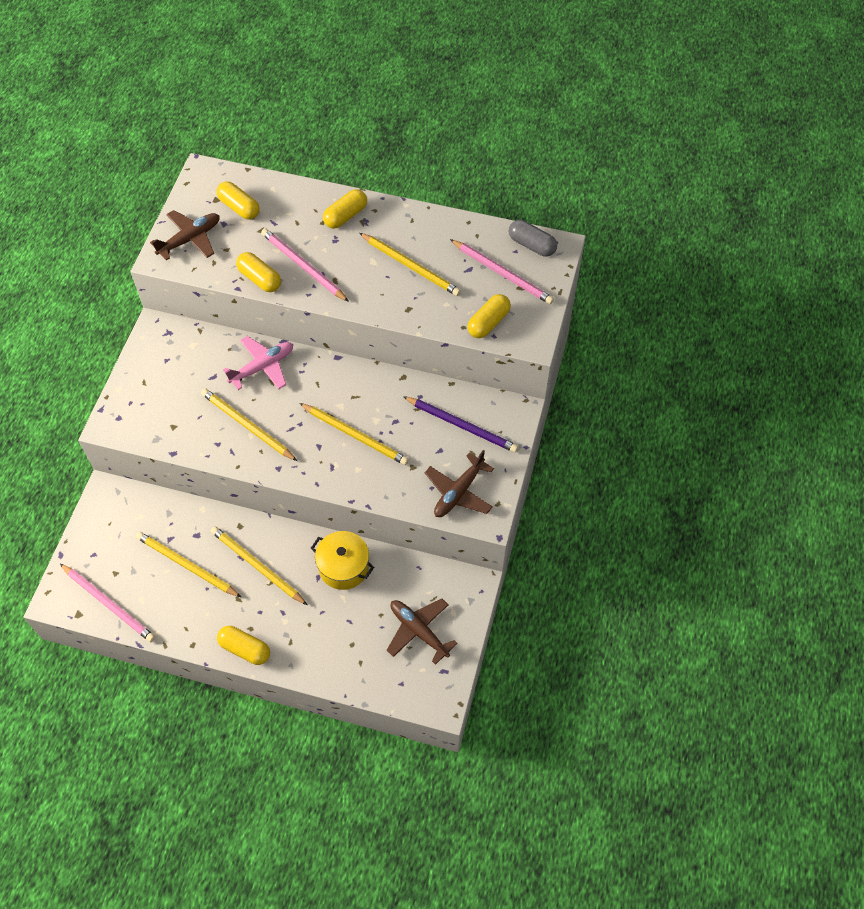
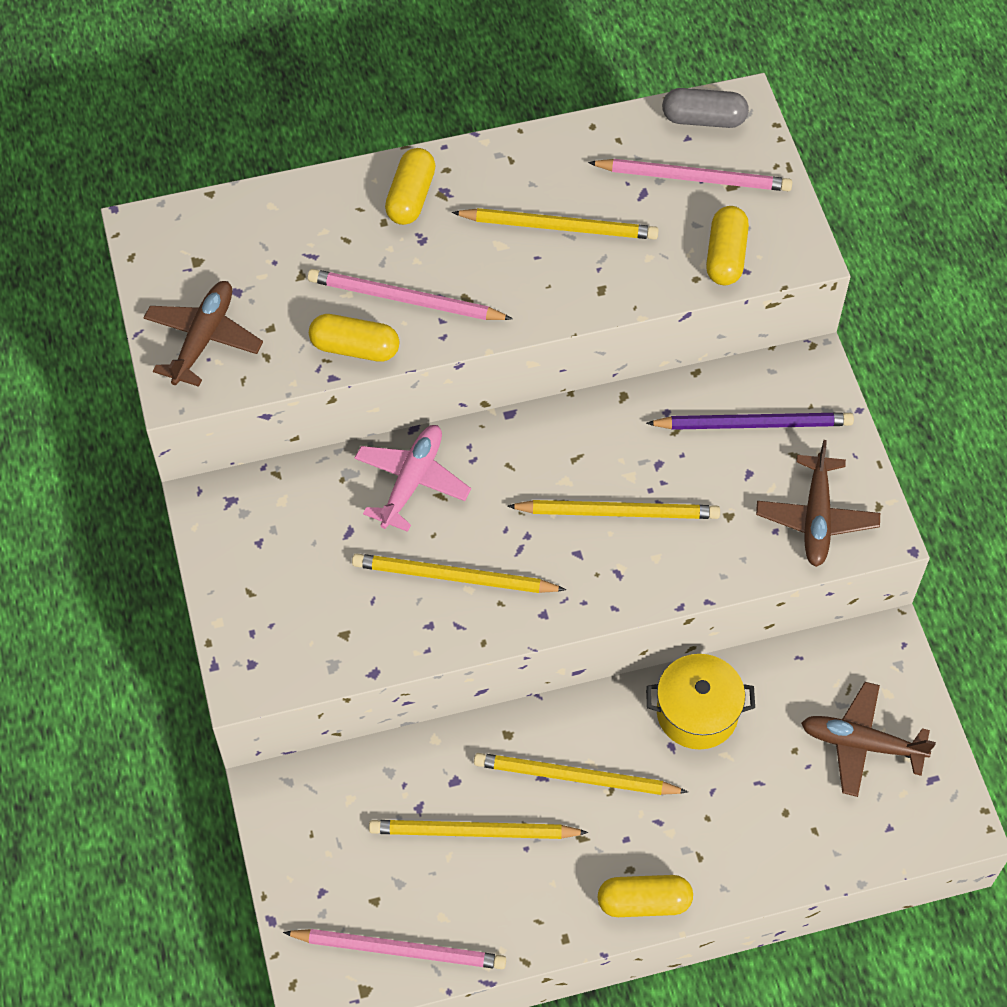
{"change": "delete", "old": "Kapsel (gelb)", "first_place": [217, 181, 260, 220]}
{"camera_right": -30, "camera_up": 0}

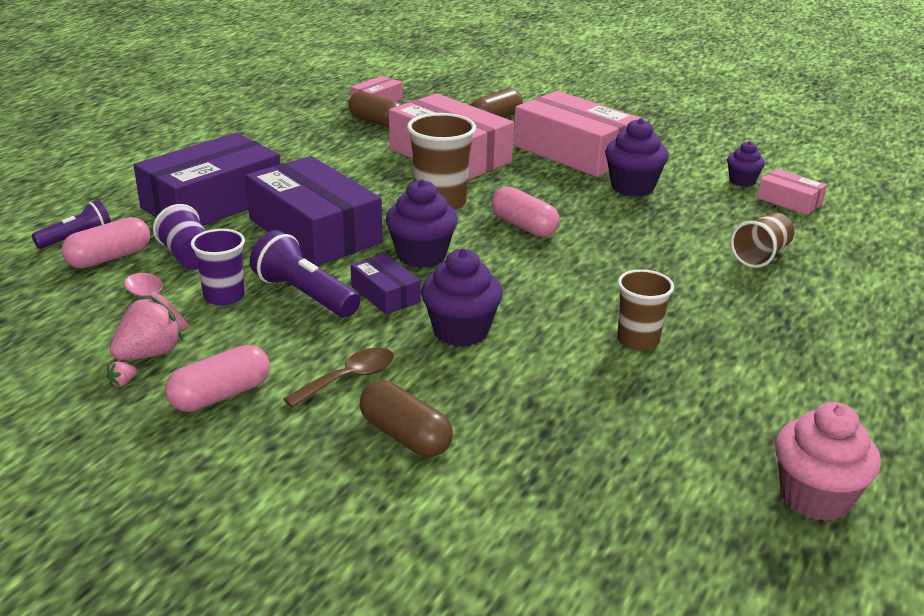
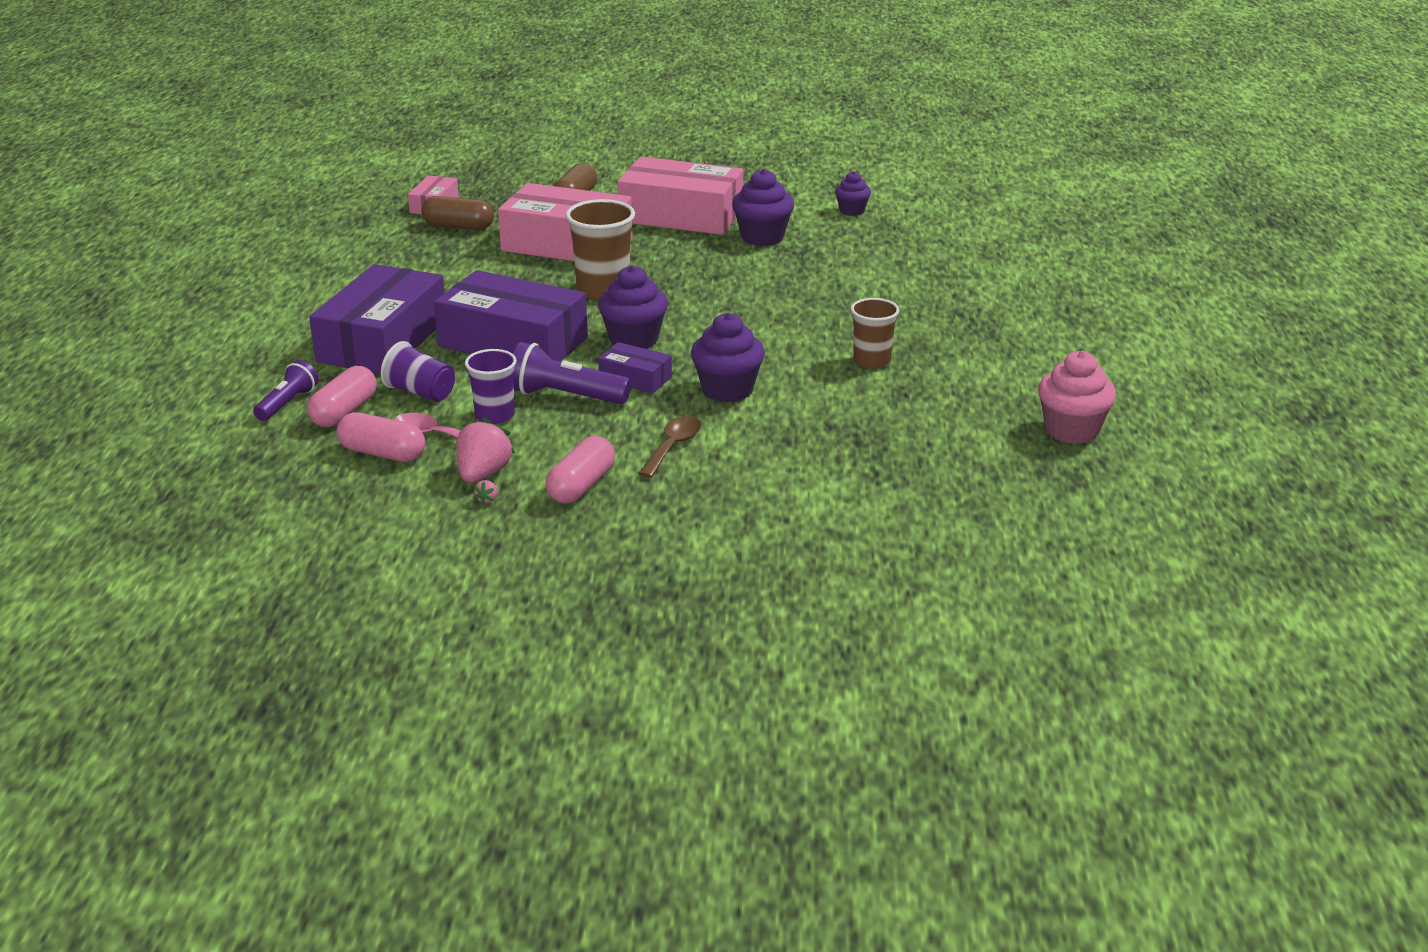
{"change": "move", "old": "Kapsel (rosa)", "first_place": [492, 187, 560, 237], "second_place": [337, 412, 425, 462]}
{"change": "delete", "old": "Kapsel (braun)", "first_place": [360, 381, 453, 457]}
{"change": "delete", "old": "Becher (braun)", "first_place": [731, 213, 794, 268]}
{"change": "delete", "old": "Schachtel (rosa)", "first_place": [757, 169, 827, 215]}
{"camera_right": -25, "camera_up": 0}

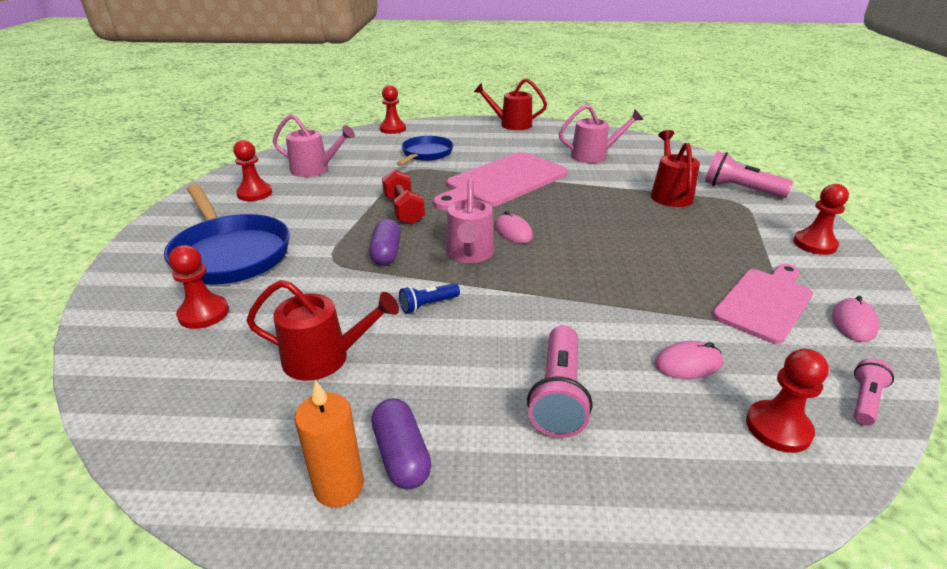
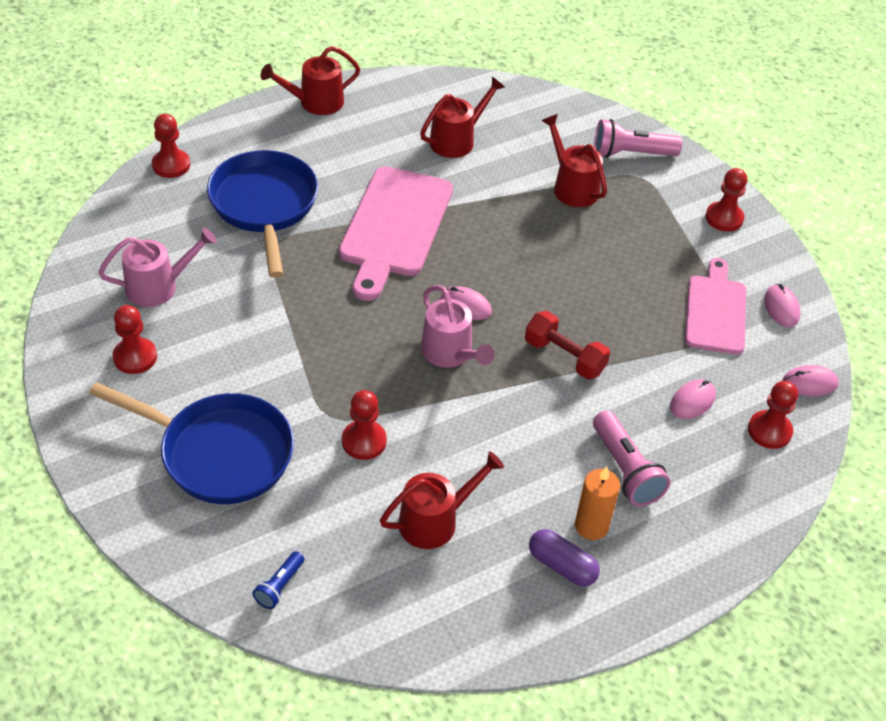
{"change": "resize", "old": "Pfanne (blau)", "first_place": [396, 136, 453, 166], "second_place": [207, 150, 318, 278], "factor": 1.58}
{"change": "move", "old": "Taschenlampe (blau)", "first_place": [399, 283, 460, 314], "second_place": [253, 551, 304, 609]}
{"change": "move", "old": "Bauer (rot)", "first_place": [169, 245, 229, 329], "second_place": [342, 390, 387, 460]}
{"change": "recolor", "old": "Gießkanne (rosa)", "new": "Gießkanne (rot)", "first_place": [559, 104, 643, 163], "second_place": [420, 77, 505, 158]}
{"change": "move", "old": "Hantel (rot)", "first_place": [382, 169, 425, 225], "second_place": [525, 311, 610, 380]}
{"change": "move", "old": "Kerze (orange)", "first_place": [295, 379, 364, 508], "second_place": [575, 466, 620, 540]}
{"change": "replace", "old": "Taschenlampe (rosa)", "new": "Computermaus (rosa)", "first_place": [854, 358, 894, 426], "second_place": [782, 365, 839, 396]}
{"change": "delete", "old": "Kapsel (lila)", "first_place": [369, 219, 401, 266]}
{"camera_right": -35, "camera_up": 15}

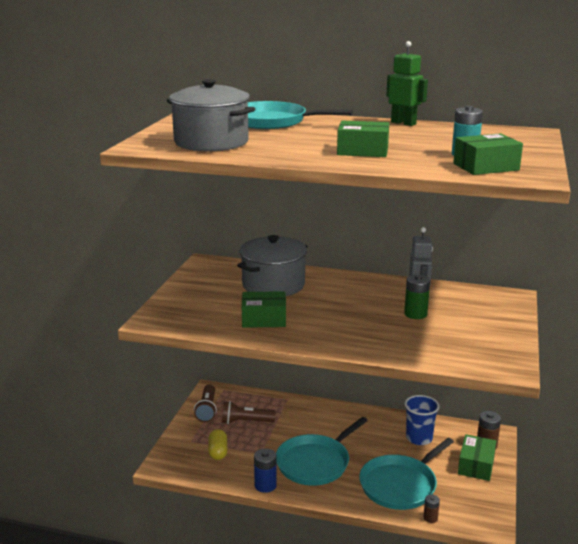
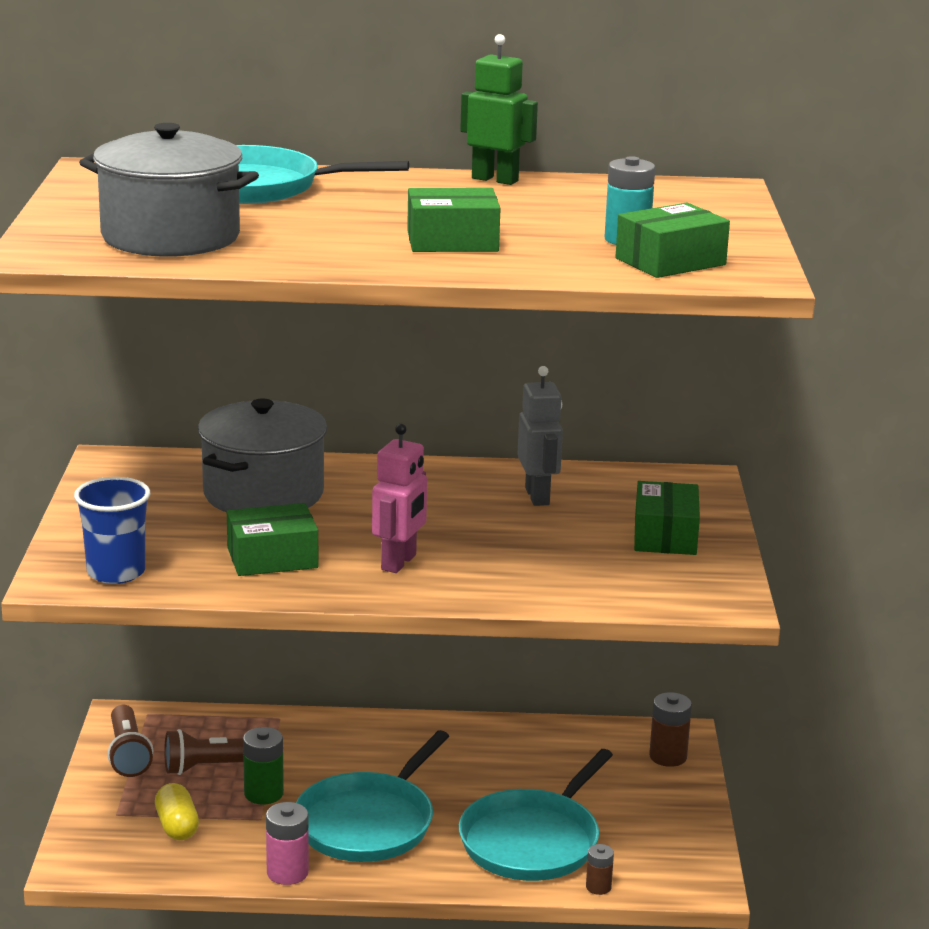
{"change": "move", "old": "Becher (blau)", "first_place": [405, 395, 439, 445], "second_place": [74, 477, 150, 584]}
{"change": "move", "old": "Batterie (grün)", "first_place": [404, 275, 430, 319], "second_place": [243, 727, 284, 804]}
{"change": "recolor", "old": "Batterie (blau)", "new": "Batterie (rosa)", "first_place": [254, 448, 277, 493], "second_place": [266, 802, 309, 885]}
{"change": "insert", "new": "Roboter (rosa)", "second_place": [372, 424, 427, 573]}
{"change": "move", "old": "Schachtel (grün)", "first_place": [458, 434, 496, 481], "second_place": [634, 481, 700, 555]}
{"camera_right": -15, "camera_up": 0}

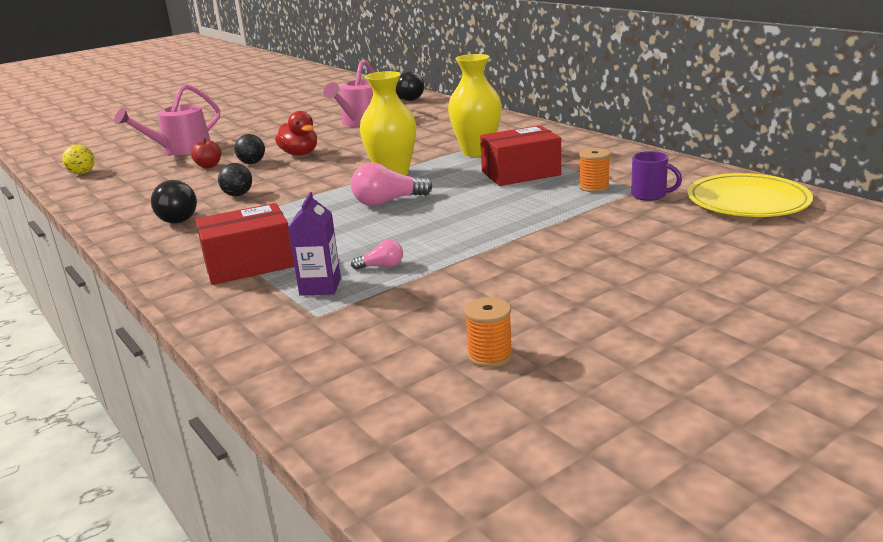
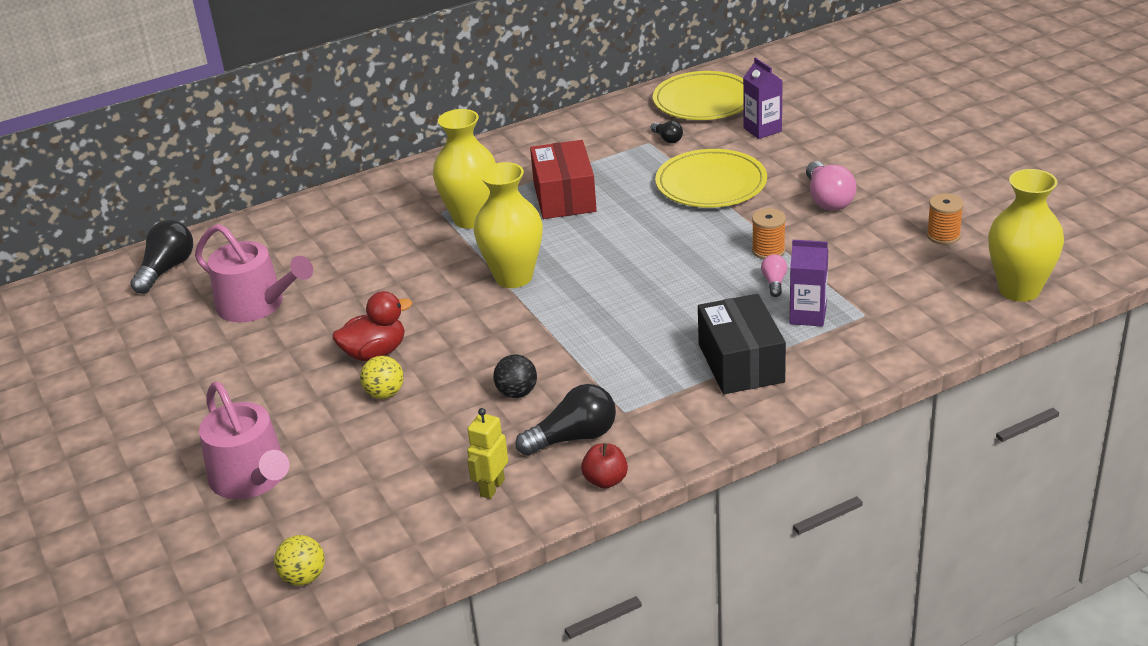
{"change": "recolor", "old": "Ball (schwarz)", "new": "Ball (gelb)", "first_place": [234, 134, 265, 164], "second_place": [360, 356, 404, 399]}
{"change": "insert", "new": "Roboter (gelb)", "second_place": [467, 408, 508, 499]}
{"change": "move", "old": "Apfel (rot)", "first_place": [191, 138, 221, 168], "second_place": [581, 443, 628, 489]}
{"change": "replace", "old": "Tasse (lila)", "new": "Glühbirne (schwarz)", "first_place": [631, 151, 682, 201], "second_place": [651, 121, 683, 143]}
{"change": "insert", "new": "Teller (gelb)", "second_place": [655, 149, 767, 208]}
{"change": "recolor", "old": "Schachtel (rot)", "new": "Schachtel (schwarz)", "first_place": [195, 203, 294, 285], "second_place": [698, 294, 786, 394]}
{"change": "insert", "new": "Getränkekarton (lila)", "second_place": [743, 57, 783, 139]}
{"change": "move", "old": "Garnrolle (orange)", "first_place": [579, 148, 611, 192], "second_place": [752, 208, 786, 259]}
{"change": "move", "old": "Glühbirne (rosa)", "first_place": [351, 163, 432, 206], "second_place": [806, 161, 856, 211]}
{"change": "insert", "new": "Vase (gelb)", "second_place": [988, 169, 1064, 302]}
{"camera_right": -80, "camera_up": 10}

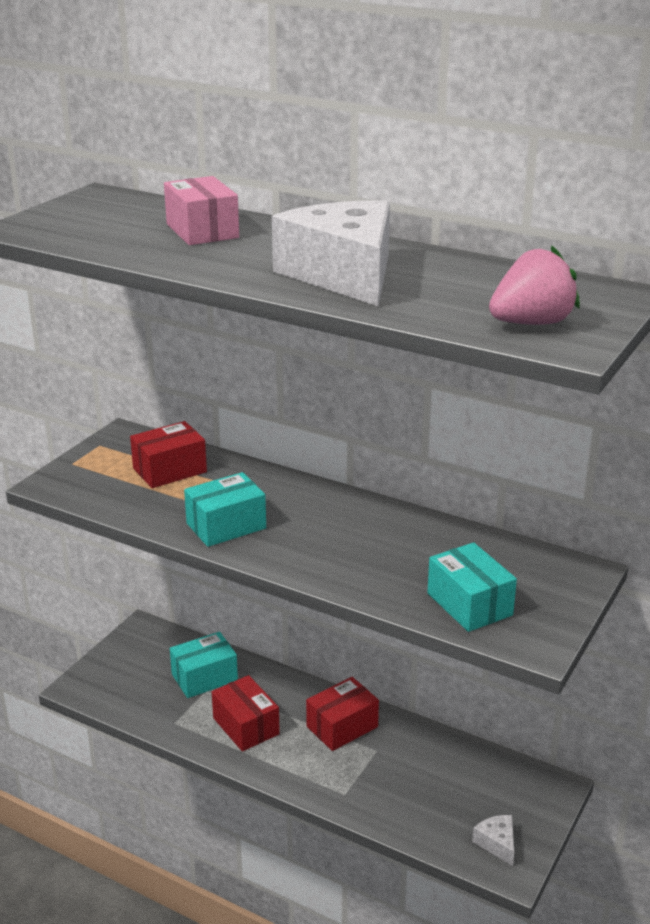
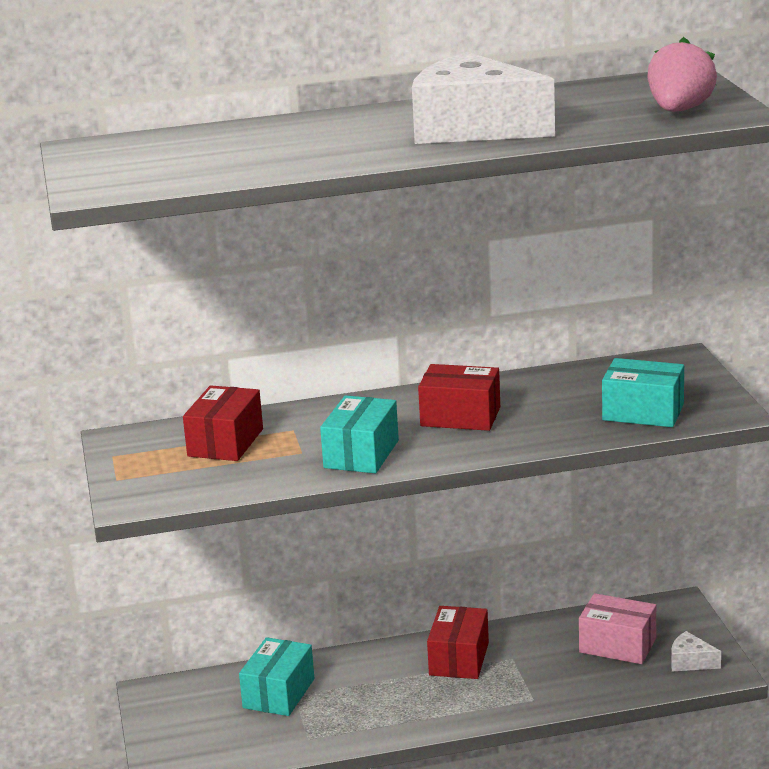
{"change": "move", "old": "Schachtel (rot)", "first_place": [212, 675, 280, 752], "second_place": [418, 364, 500, 431]}
{"change": "move", "old": "Schachtel (rosa)", "first_place": [164, 176, 239, 245], "second_place": [579, 593, 656, 664]}
{"camera_right": -40, "camera_up": -5}

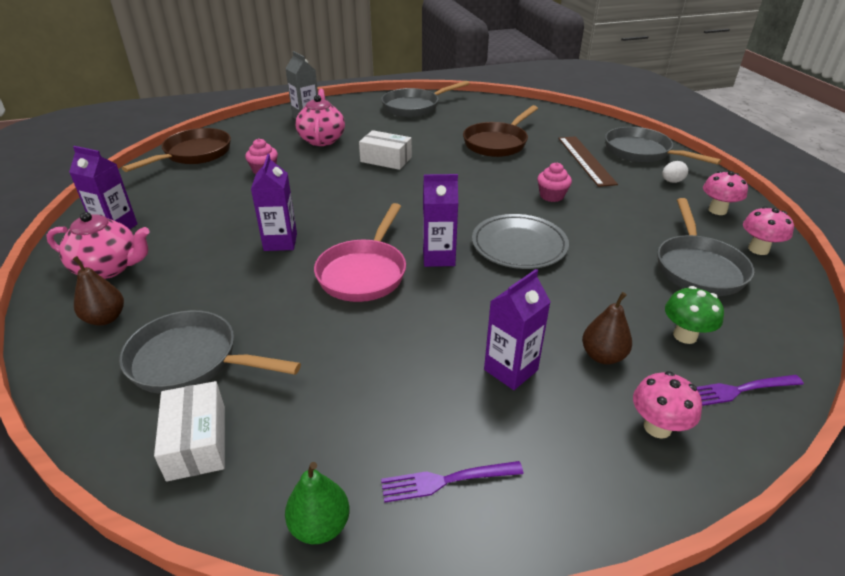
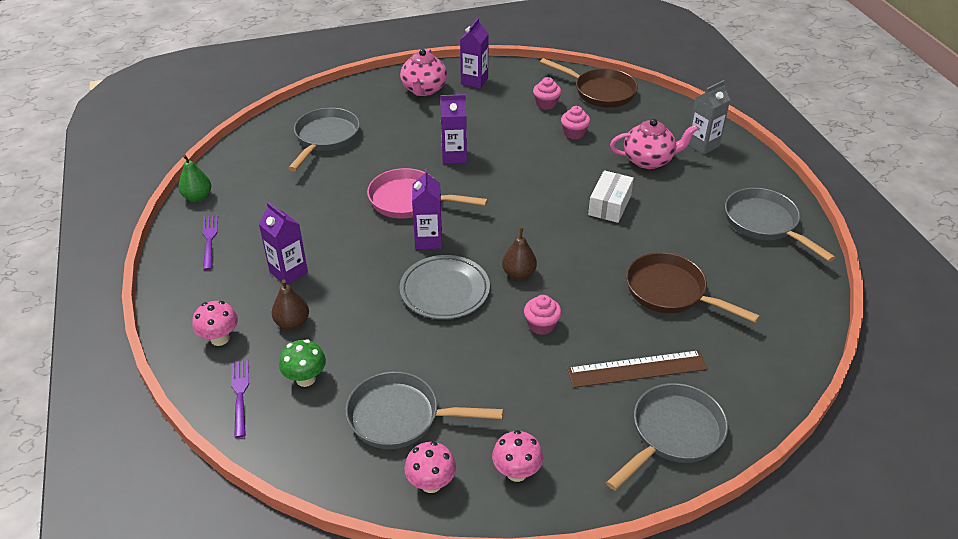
{"change": "move", "old": "Birne (braun)", "first_place": [73, 256, 124, 326], "second_place": [502, 227, 537, 280]}
{"change": "insert", "new": "Muffin (rosa)", "second_place": [533, 77, 561, 110]}
{"change": "delete", "old": "Schachtel (weiß)", "first_place": [154, 381, 225, 482]}
{"change": "delete", "old": "Ei (weiß)", "first_place": [662, 161, 688, 183]}
{"camera_right": 90, "camera_up": 5}

